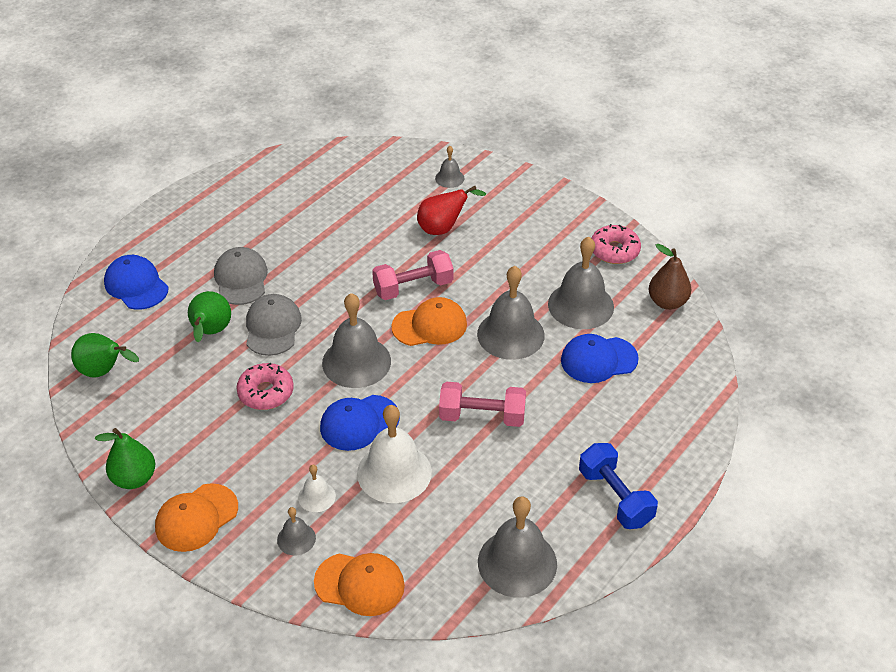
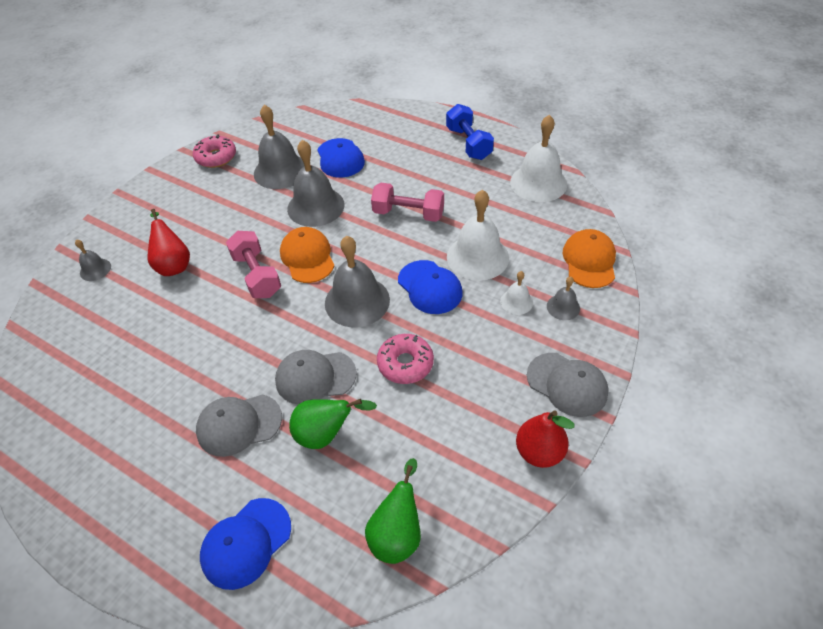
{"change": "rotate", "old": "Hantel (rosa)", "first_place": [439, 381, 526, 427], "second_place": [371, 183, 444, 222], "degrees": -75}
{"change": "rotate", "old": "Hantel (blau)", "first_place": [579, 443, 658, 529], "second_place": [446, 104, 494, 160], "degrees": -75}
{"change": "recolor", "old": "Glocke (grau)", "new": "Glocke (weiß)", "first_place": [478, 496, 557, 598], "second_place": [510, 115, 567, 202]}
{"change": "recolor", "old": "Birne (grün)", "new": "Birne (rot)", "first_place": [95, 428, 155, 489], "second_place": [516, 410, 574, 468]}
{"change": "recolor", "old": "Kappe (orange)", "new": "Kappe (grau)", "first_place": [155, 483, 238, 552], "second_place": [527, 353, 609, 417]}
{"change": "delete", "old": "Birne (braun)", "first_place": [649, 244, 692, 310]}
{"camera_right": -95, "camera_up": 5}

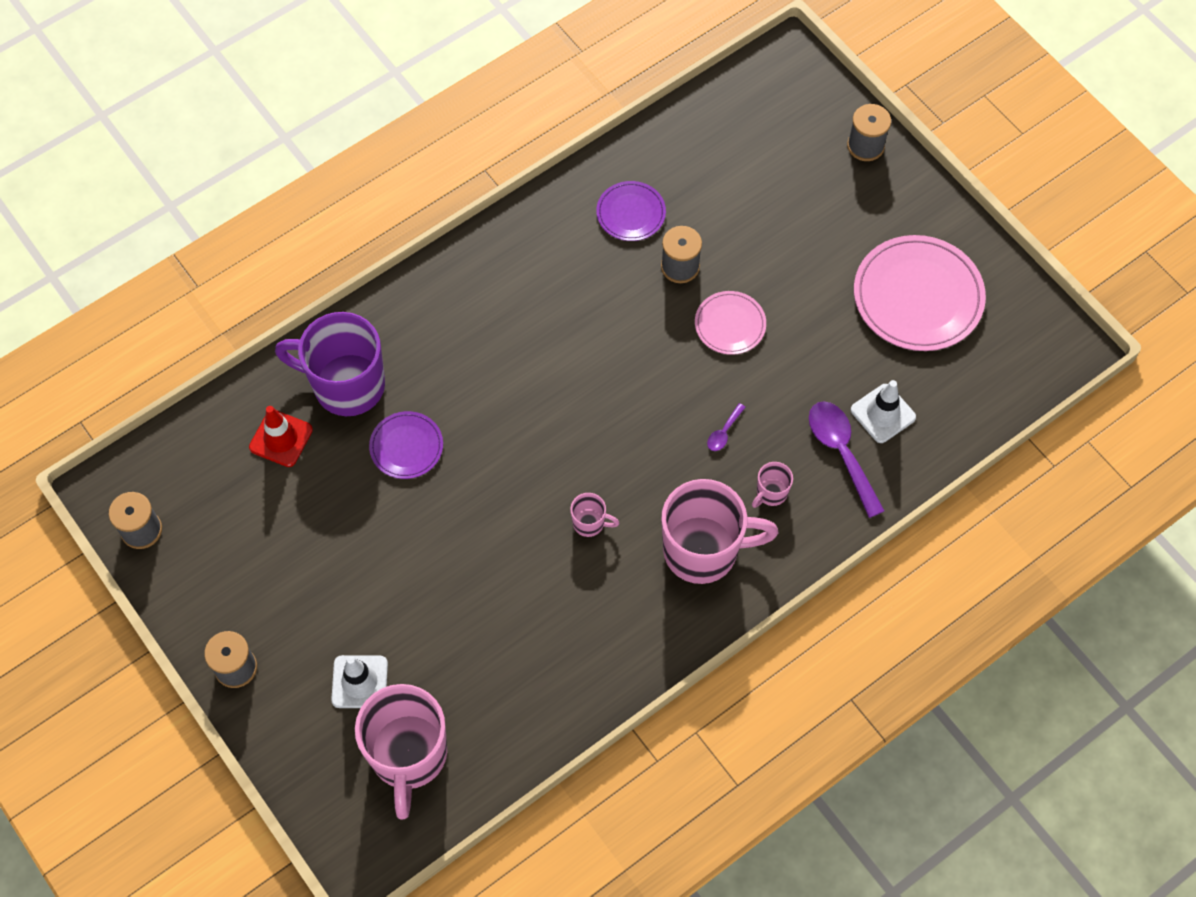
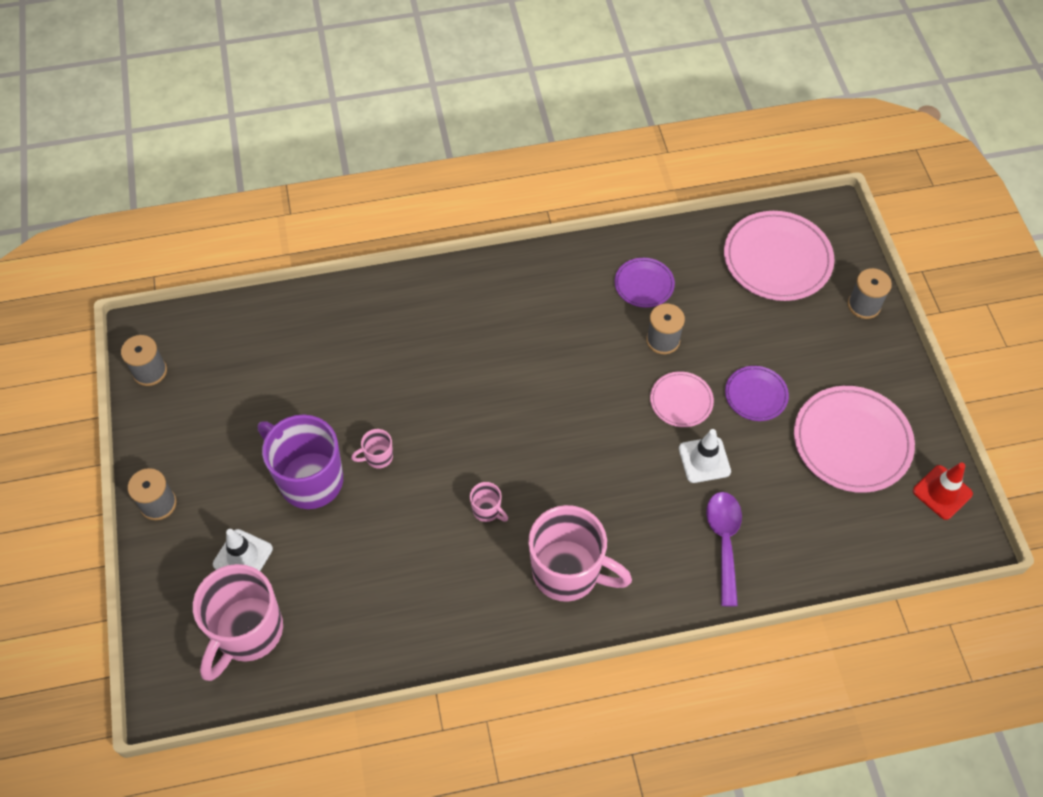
{"change": "move", "old": "Tasse (lila)", "first_place": [275, 312, 385, 416], "second_place": [258, 414, 343, 509]}
{"change": "move", "old": "Tasse (rosa)", "first_place": [752, 462, 793, 508], "second_place": [351, 429, 393, 468]}
{"change": "move", "old": "Leitkegel (weiß)", "first_place": [851, 380, 916, 443], "second_place": [679, 429, 731, 483]}
{"change": "insert", "new": "Teller (rosa)", "second_place": [724, 211, 834, 301]}
{"change": "move", "old": "Teller (lila)", "first_place": [369, 411, 443, 479], "second_place": [725, 366, 789, 421]}
{"change": "move", "old": "Leitkegel (rot)", "first_place": [249, 406, 313, 467], "second_place": [913, 462, 973, 520]}
{"change": "delete", "old": "Löffel (lila)", "first_place": [707, 403, 746, 451]}
{"camera_right": 25, "camera_up": -5}

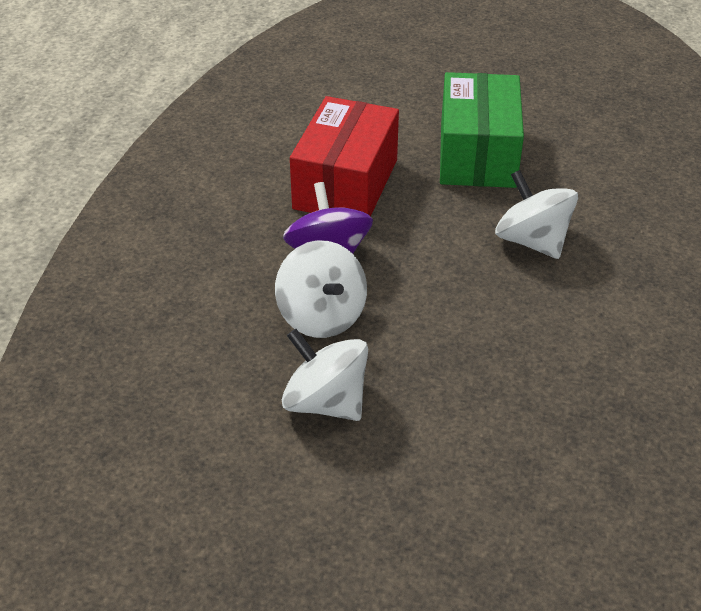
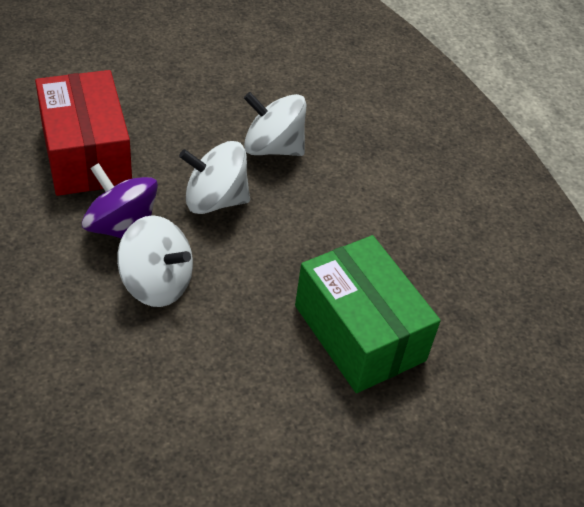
{"change": "move", "old": "Kreisel (weiß)", "first_place": [282, 329, 368, 421], "second_place": [179, 141, 250, 214]}
{"change": "move", "old": "Schachtel (grün)", "first_place": [440, 72, 524, 188], "second_place": [295, 235, 441, 393]}
{"camera_right": -40, "camera_up": 5}

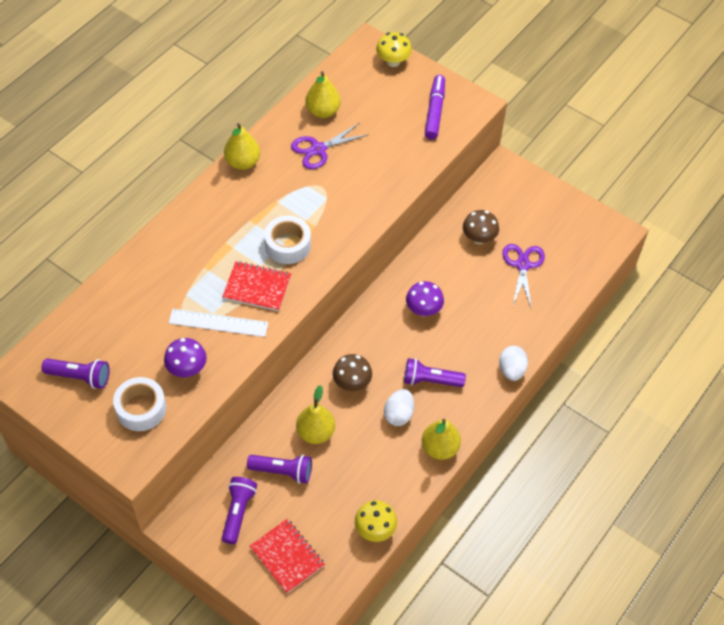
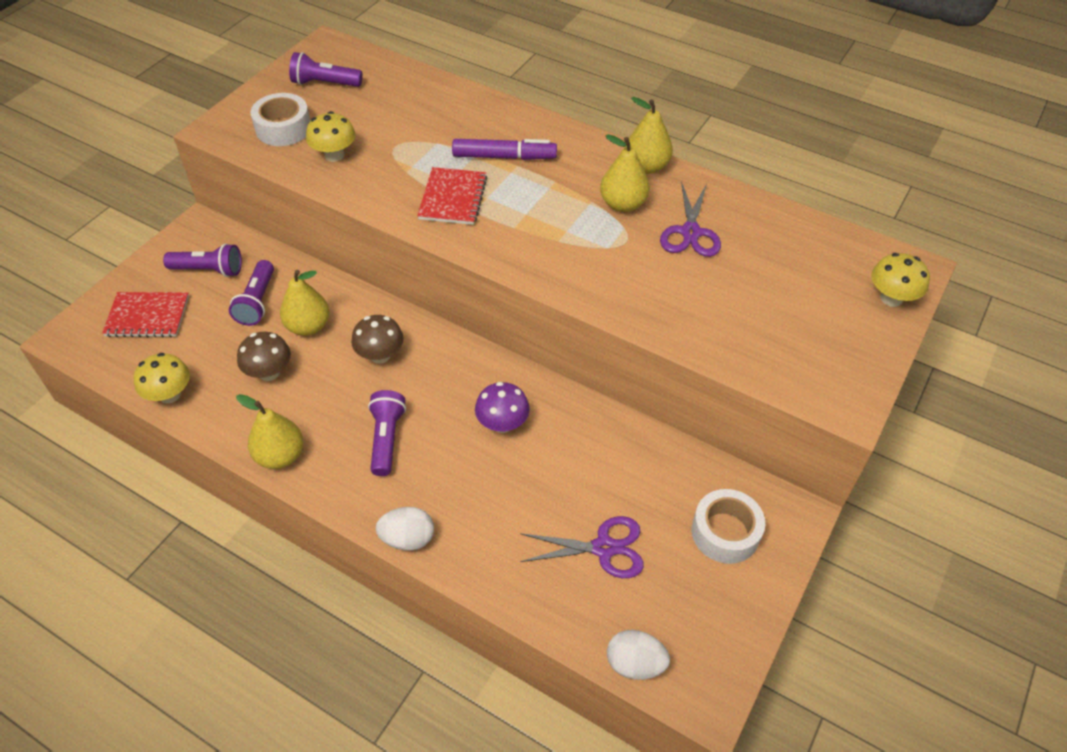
{"change": "rotate", "old": "Notizbuch (rot)", "first_place": [249, 519, 325, 594], "second_place": [102, 292, 189, 338], "degrees": 45}
{"change": "move", "old": "Pilz (braun)", "first_place": [463, 210, 499, 244], "second_place": [237, 332, 291, 381]}
{"change": "rotate", "old": "Taschenlampe (lila)", "first_place": [42, 359, 110, 389], "second_place": [289, 52, 363, 87], "degrees": 90}
{"change": "recolor", "old": "Pilz (lila)", "new": "Pilz (gelb)", "first_place": [164, 338, 207, 377], "second_place": [306, 111, 356, 162]}
{"change": "move", "old": "Filzstift (lila)", "first_place": [425, 75, 445, 140], "second_place": [452, 139, 557, 160]}
{"change": "move", "old": "Birne (gelb)", "first_place": [305, 71, 341, 118], "second_place": [600, 134, 650, 212]}
{"change": "move", "old": "Ei (weiß)", "first_place": [384, 389, 414, 426], "second_place": [607, 630, 670, 680]}
{"change": "rotate", "old": "Schere (lila)", "first_place": [291, 123, 369, 169], "second_place": [660, 181, 721, 257], "degrees": -135}
{"change": "move", "old": "Klebeband (weiß)", "first_place": [264, 216, 311, 264], "second_place": [692, 489, 765, 564]}
{"change": "delete", "old": "Lineal (weiß)", "first_place": [169, 309, 268, 337]}
{"camera_right": 85, "camera_up": -5}

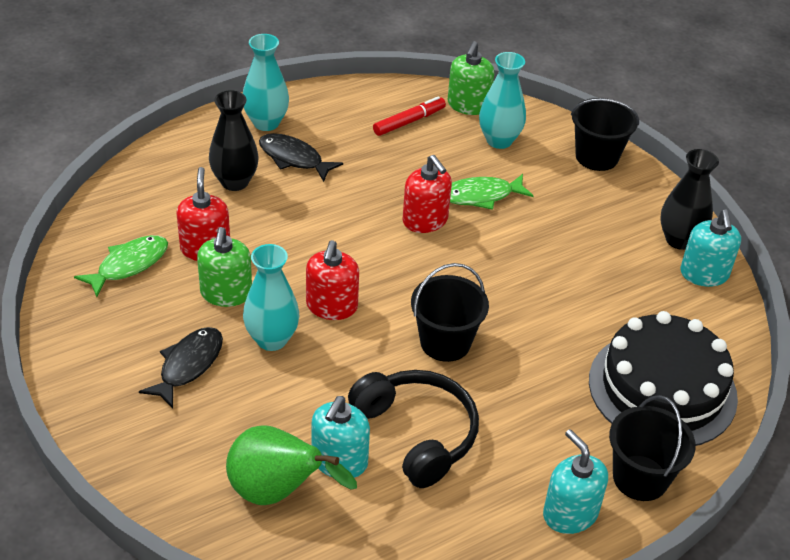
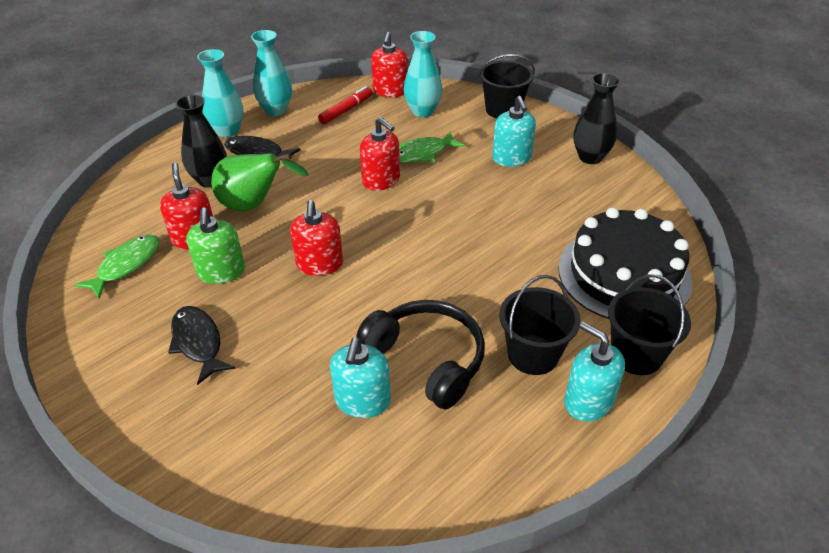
{"change": "rotate", "old": "Fisch (schwarz)", "first_place": [139, 327, 223, 408], "second_place": [168, 306, 236, 385], "degrees": -45}
{"change": "move", "old": "Birne (grün)", "first_place": [226, 425, 357, 505], "second_place": [211, 153, 309, 211]}
{"change": "move", "old": "Vase (türkis)", "first_place": [243, 244, 299, 351], "second_place": [251, 30, 292, 116]}
{"change": "recolor", "old": "Seifenspender (grün)", "new": "Seifenspender (rot)", "first_place": [448, 41, 494, 115], "second_place": [371, 32, 408, 97]}
{"change": "move", "old": "Seifenspender (türkis)", "first_place": [680, 209, 741, 287], "second_place": [492, 96, 536, 167]}
{"change": "move", "old": "Eimer (schwarz)", "first_place": [411, 263, 489, 362], "second_place": [499, 275, 581, 375]}
{"camera_right": -10, "camera_up": 0}

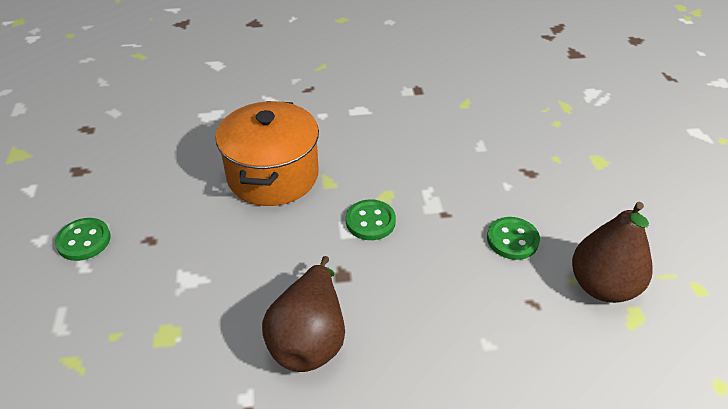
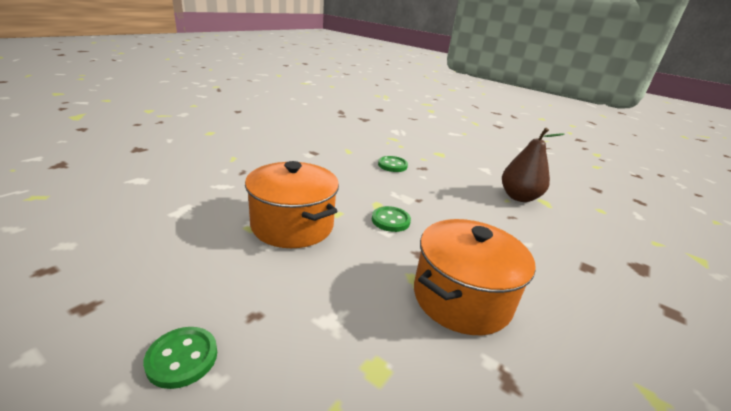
{"change": "move", "old": "Knopf (grün)", "first_place": [487, 217, 540, 260], "second_place": [378, 156, 408, 172]}
{"change": "replace", "old": "Birne (braun)", "new": "Kochtopf (orange)", "first_place": [262, 256, 345, 372], "second_place": [414, 219, 536, 335]}
{"camera_right": -50, "camera_up": -15}

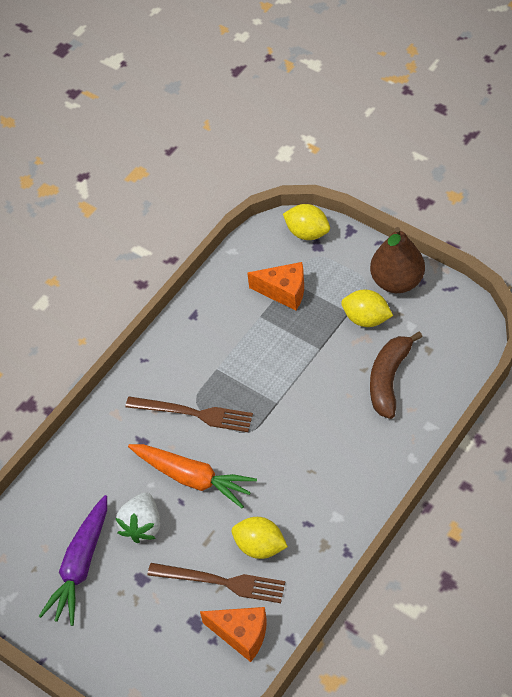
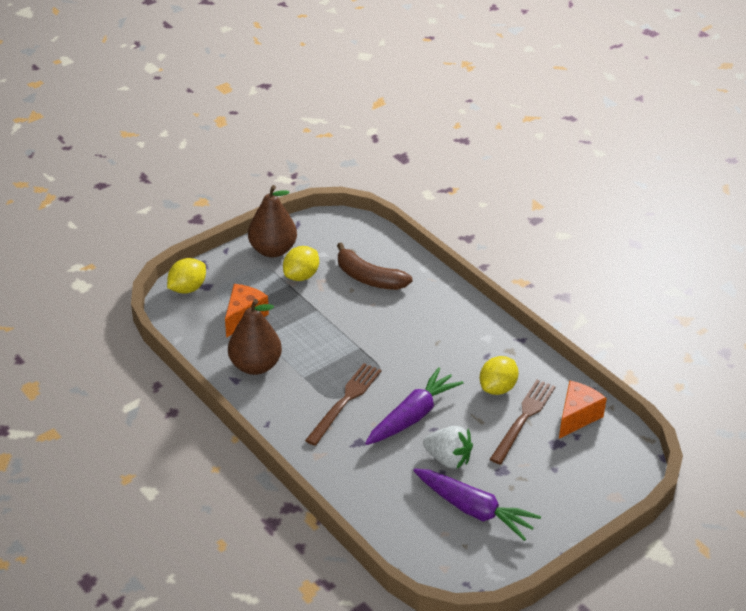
{"change": "insert", "new": "Birne (braun)", "second_place": [228, 299, 282, 375]}
{"change": "recolor", "old": "Karotte (orange)", "new": "Karotte (lila)", "first_place": [128, 444, 257, 509], "second_place": [365, 367, 464, 445]}
{"camera_right": -80, "camera_up": -15}

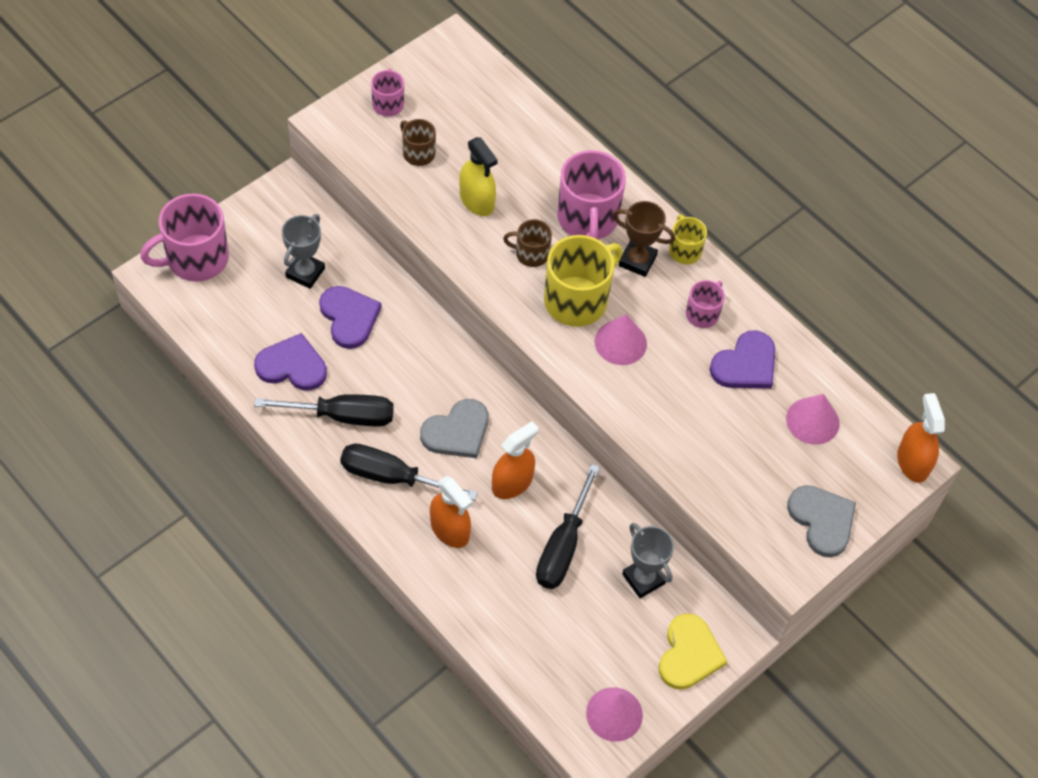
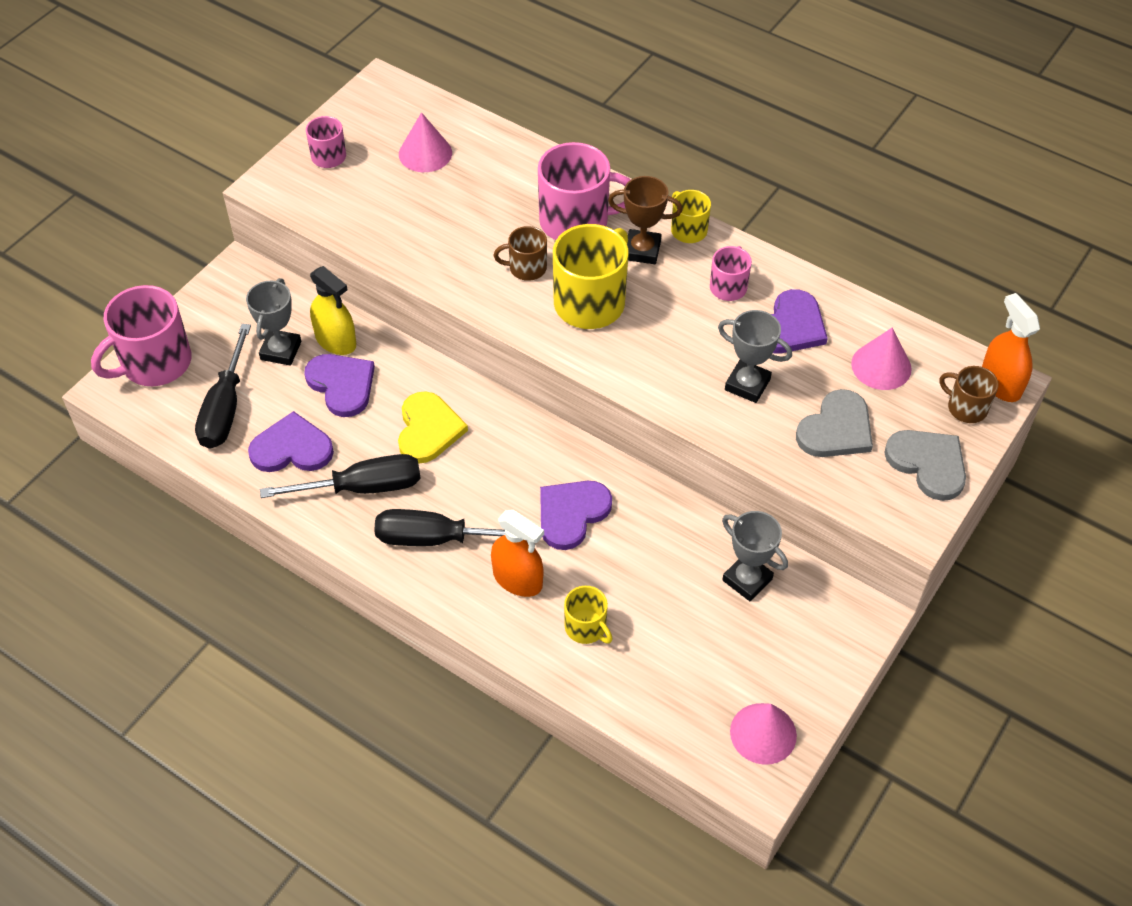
{"change": "move", "old": "Schraubenzieher (schwarz)", "first_place": [536, 464, 600, 589], "second_place": [195, 324, 251, 449]}
{"change": "move", "old": "Sprühflasche (gelb)", "first_place": [460, 137, 498, 216], "second_place": [310, 266, 356, 355]}
{"change": "move", "old": "Herz (gelb)", "first_place": [659, 613, 728, 690], "second_place": [398, 391, 468, 464]}
{"change": "move", "old": "Kegel (rosa)", "first_place": [595, 314, 647, 365], "second_place": [399, 112, 452, 172]}
{"change": "rotate", "old": "Tasse (rosa)", "first_place": [557, 150, 626, 239], "second_place": [538, 142, 630, 240], "degrees": -75}
{"change": "replace", "old": "Sprühflasche (orange)", "new": "Herz (lila)", "first_place": [492, 421, 539, 499], "second_place": [540, 481, 612, 550]}
{"change": "insert", "new": "Tasse (gelb)", "second_place": [564, 586, 613, 644]}
{"change": "insert", "new": "Pokal (grau)", "second_place": [718, 310, 792, 403]}
{"change": "move", "old": "Herz (grau)", "first_place": [420, 399, 488, 458], "second_place": [796, 389, 873, 457]}
{"change": "move", "old": "Tasse (braun)", "first_place": [400, 119, 436, 166], "second_place": [939, 366, 999, 423]}
{"camera_right": -10, "camera_up": -5}

